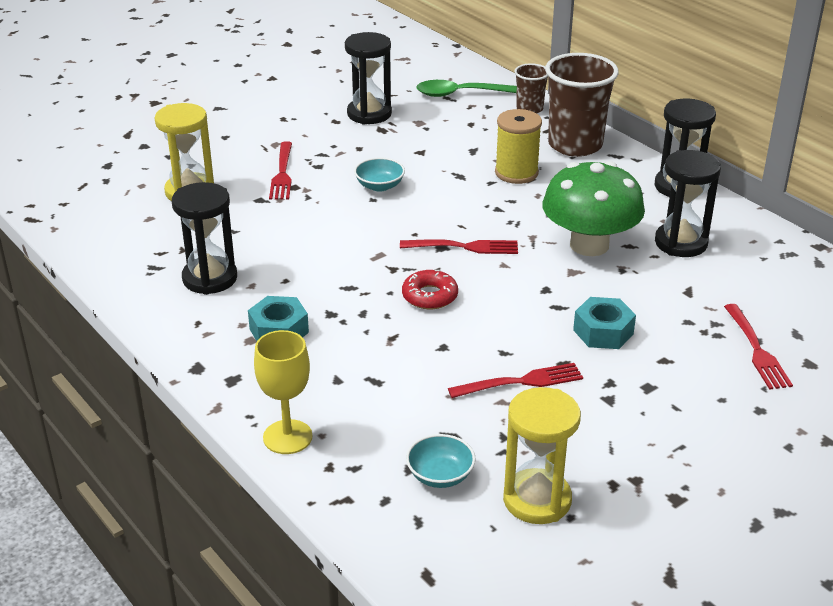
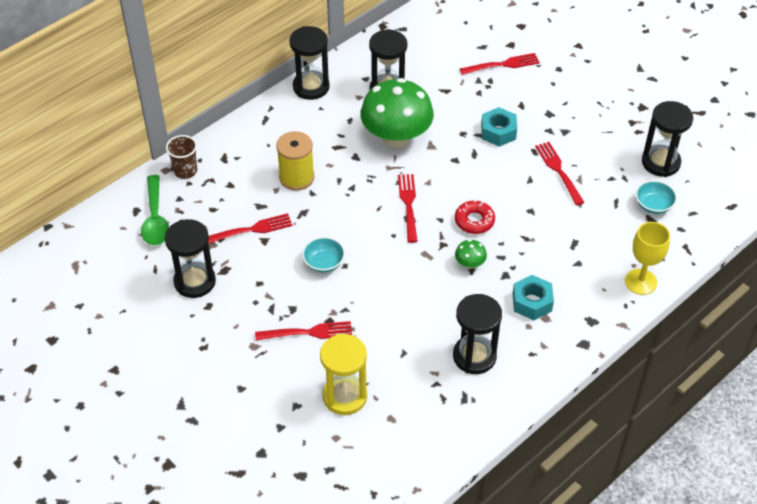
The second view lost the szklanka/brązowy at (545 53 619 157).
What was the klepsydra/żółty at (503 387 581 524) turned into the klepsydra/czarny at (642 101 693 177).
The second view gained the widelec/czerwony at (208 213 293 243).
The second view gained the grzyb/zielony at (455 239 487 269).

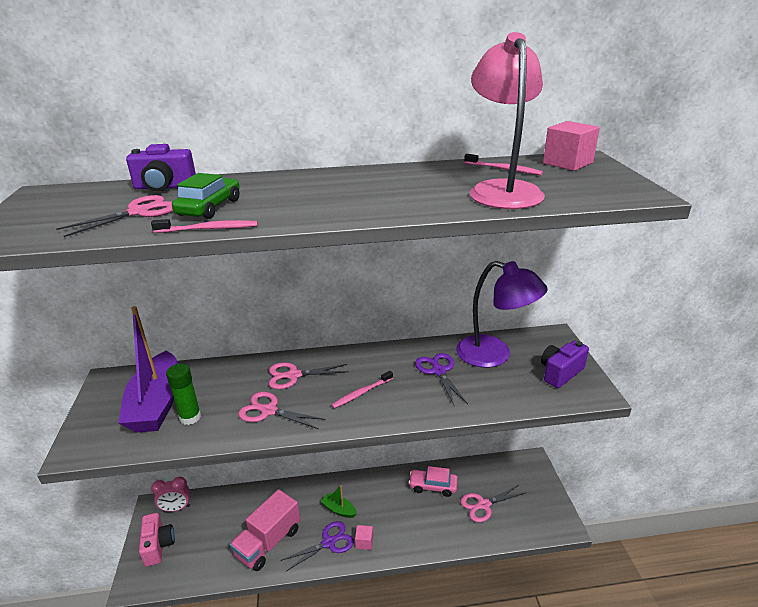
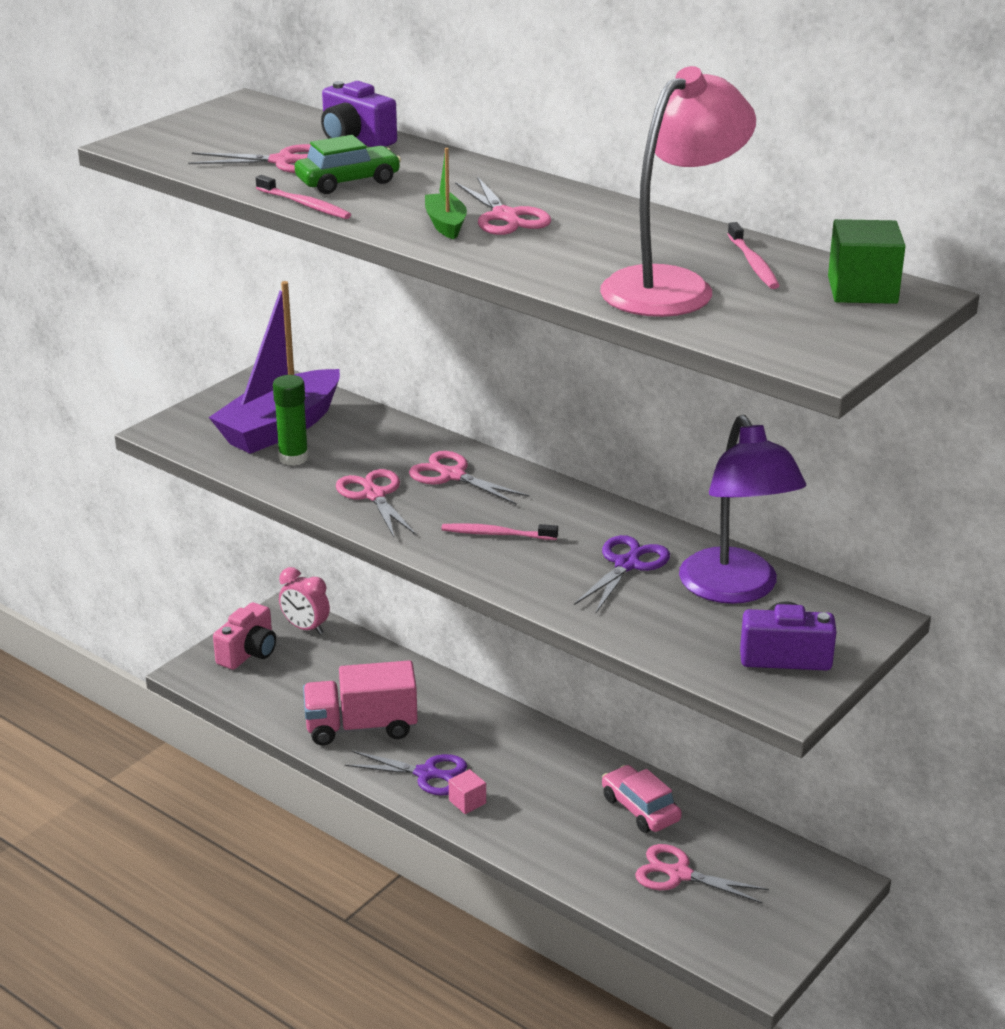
What was the sześcian/różowy at (543 121 600 171) turned into the sześcian/zielony at (828 219 905 304).
The łódka/zielony ended up elsewhere, having gone from (321 485 357 518) to (425 148 467 239).
The second view gained the nożyczki/różowy at (455 177 551 235).

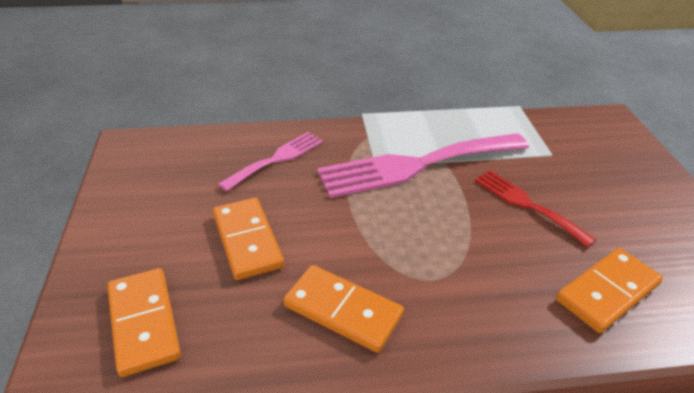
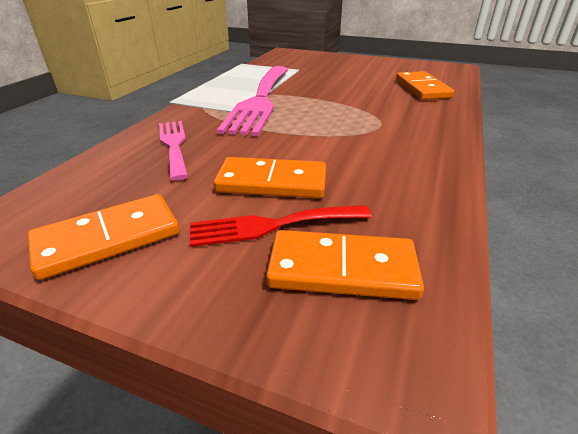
The widelec/czerwony ended up elsewhere, having gone from (475 170 596 247) to (189 205 372 247).
The kostka domina/pomarańczowy ended up elsewhere, having gone from (283 265 404 353) to (28 194 180 280).

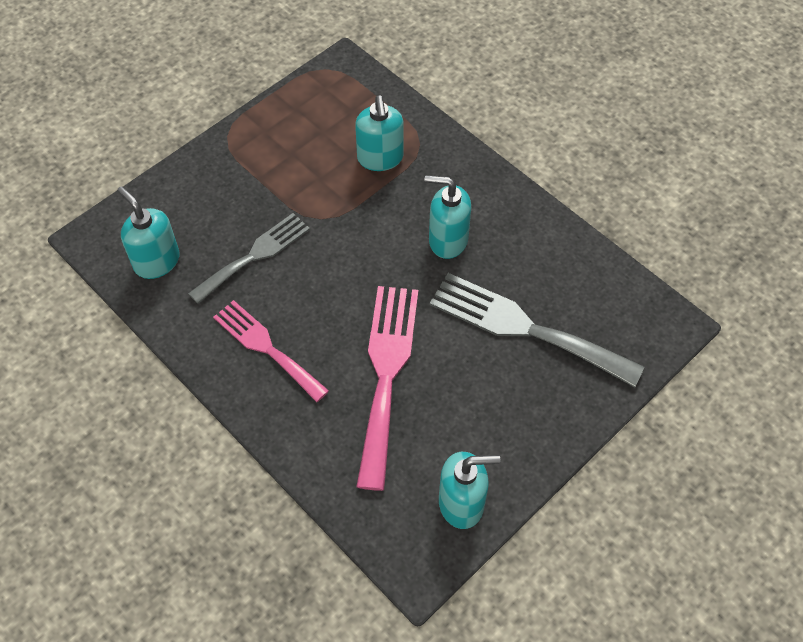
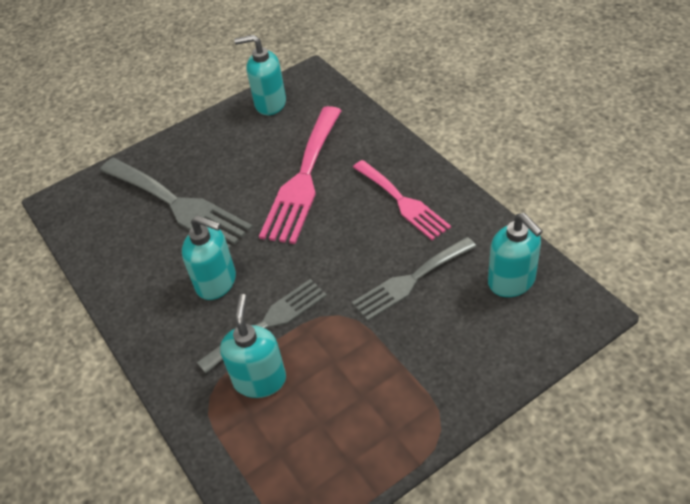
The second view gained the widelec/szary at (197 279 327 373).

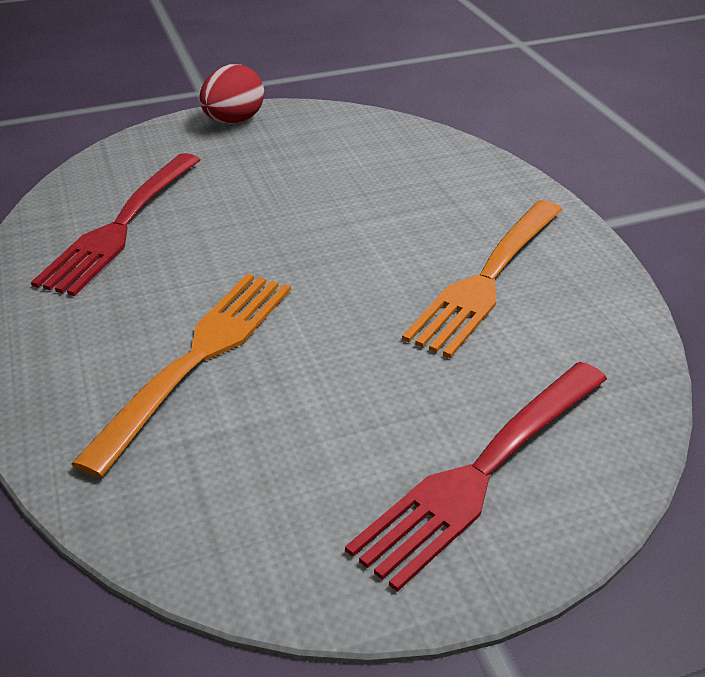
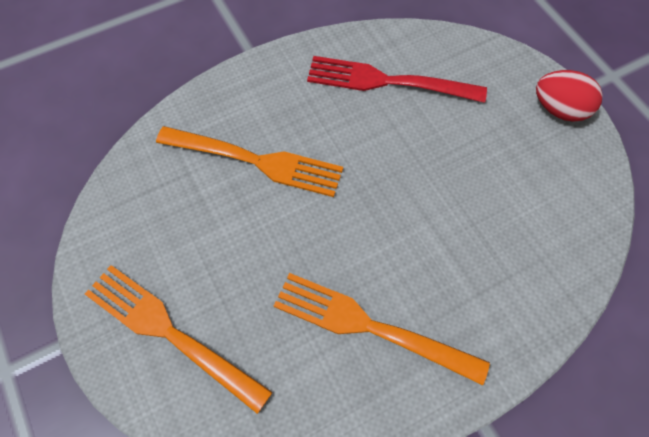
What was the widelec/czerwony at (345 362 607 592) turned into the widelec/pomarańczowy at (85 265 273 414).

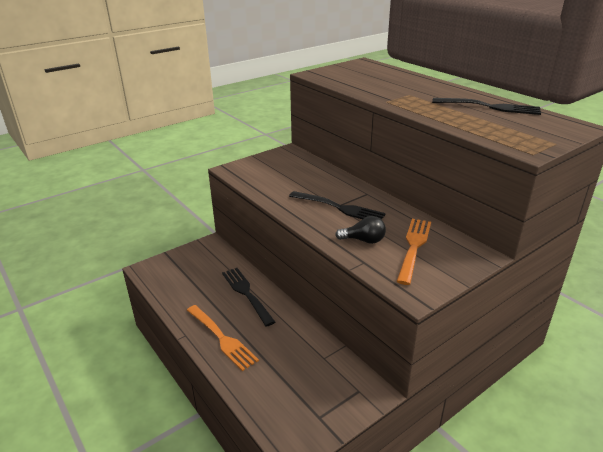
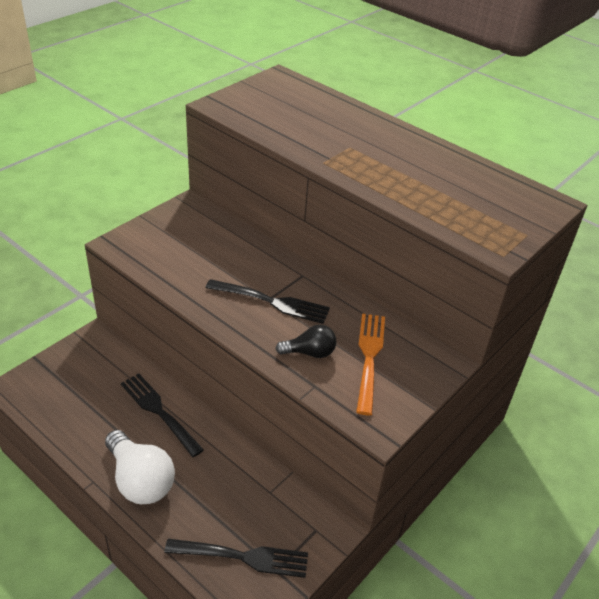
The widelec/czarny ended up elsewhere, having gone from (432 98 541 115) to (164 539 308 578).
Where the widelec/pomarańczowy stood at (187 305 259 371), the żarówka/biały came to stand at (105 430 175 504).

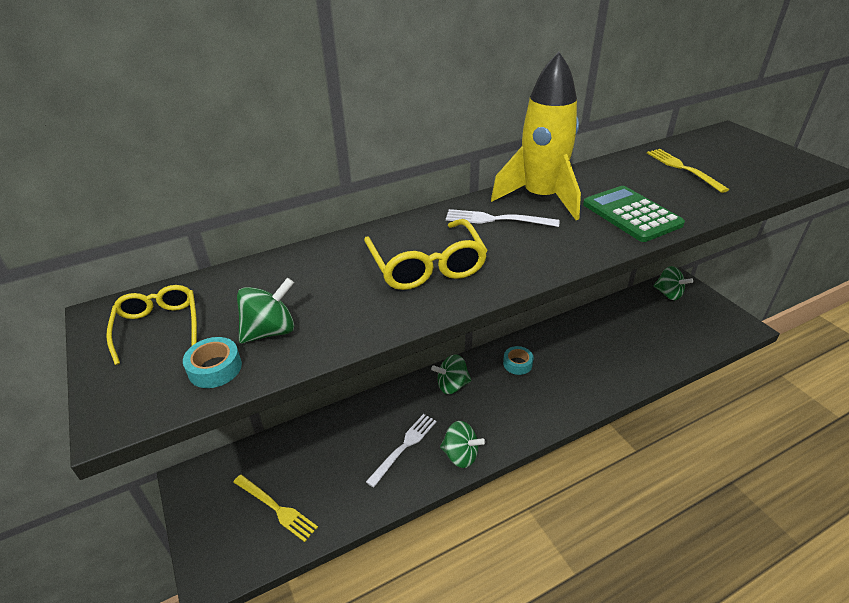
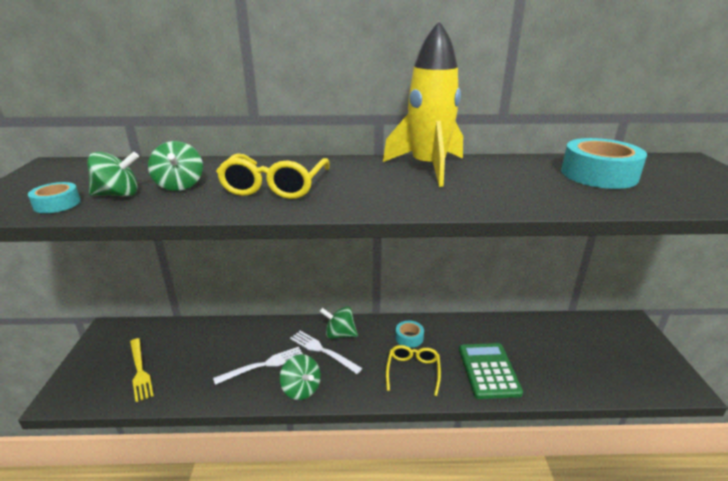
Where the widelec/żółty stood at (647 149 729 193), the taśma klejąca/turkusowy came to stand at (561 138 647 189).
The kalkulator/zielony ended up elsewhere, having gone from (583 186 685 242) to (459 343 523 399).
The widelec/biały ended up elsewhere, having gone from (446 209 560 227) to (290 331 362 374).
The bączek/zielony ended up elsewhere, having gone from (654 266 693 300) to (148 141 203 191).
The okulary/żółty ended up elsewhere, having gone from (106 285 197 365) to (386 345 441 396).

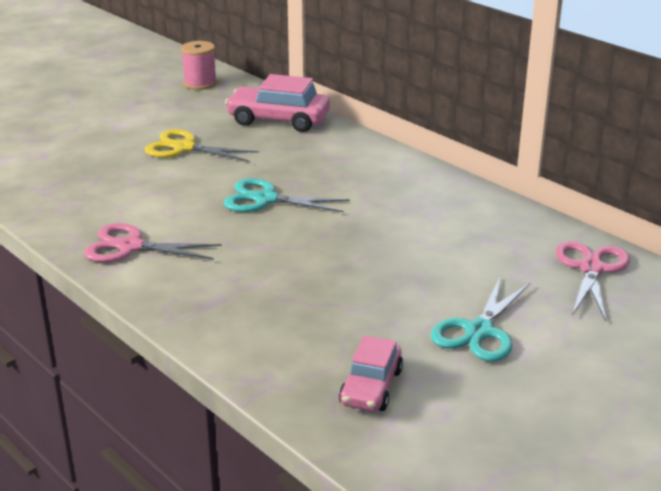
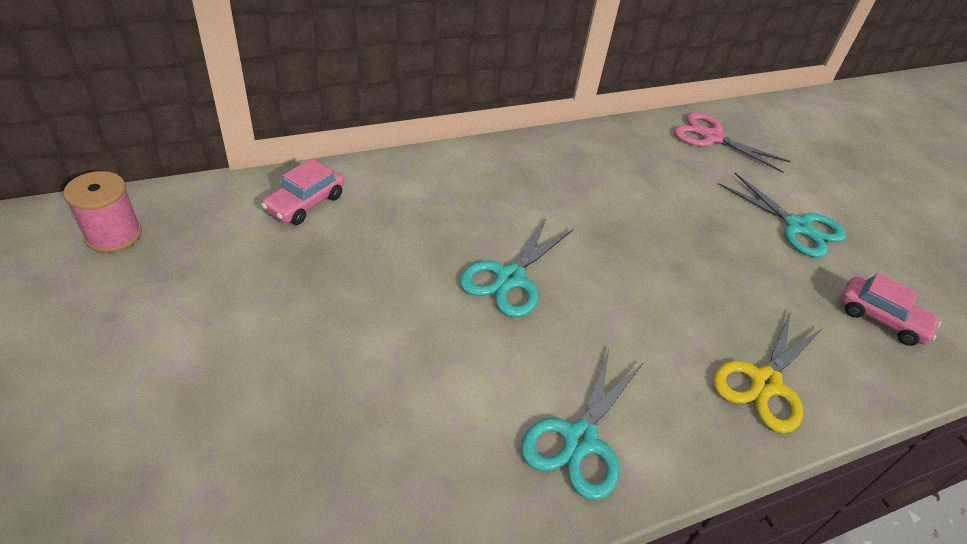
The size of the samochód/różowy at (225 74 330 132) changed by a factor of 0.63.
The nożyczki/żółty ended up elsewhere, having gone from (145 129 259 162) to (713 312 823 433).
What was the nożyczki/różowy at (84 223 222 263) turned into the nożyczki/turkusowy at (521 349 644 500).

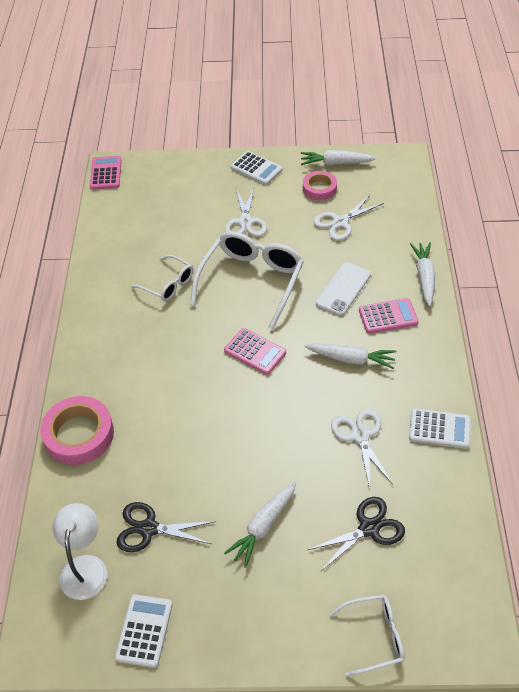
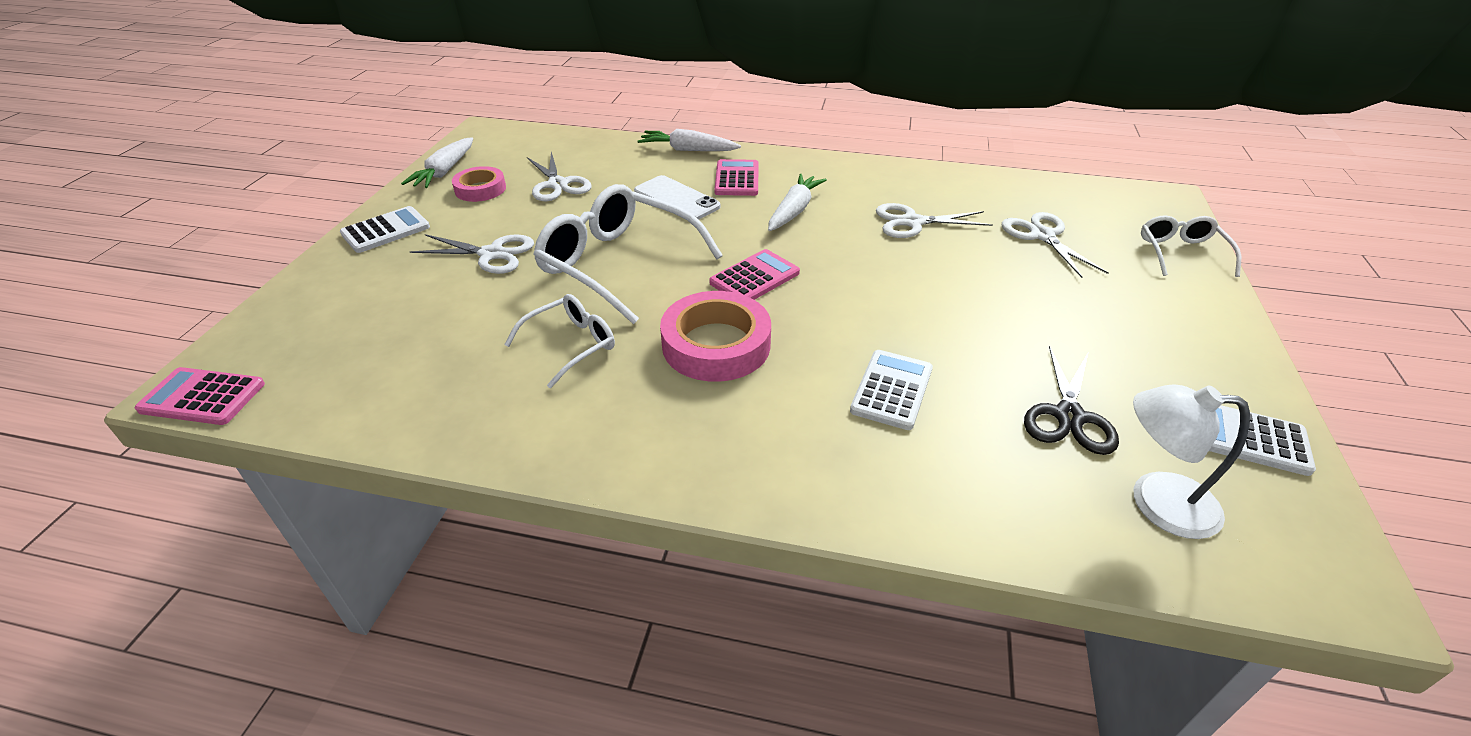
The taśma klejąca/różowy ended up elsewhere, having gone from (40 396 114 465) to (660 291 771 382).
The kalkulator/biały ended up elsewhere, having gone from (409 408 471 449) to (850 350 933 430).
The second view lost the marchewka/biały at (224 482 296 568).
What was the nożyczki/czarny at (307 497 405 571) turned into the nożyczki/biały at (1002 212 1109 278).

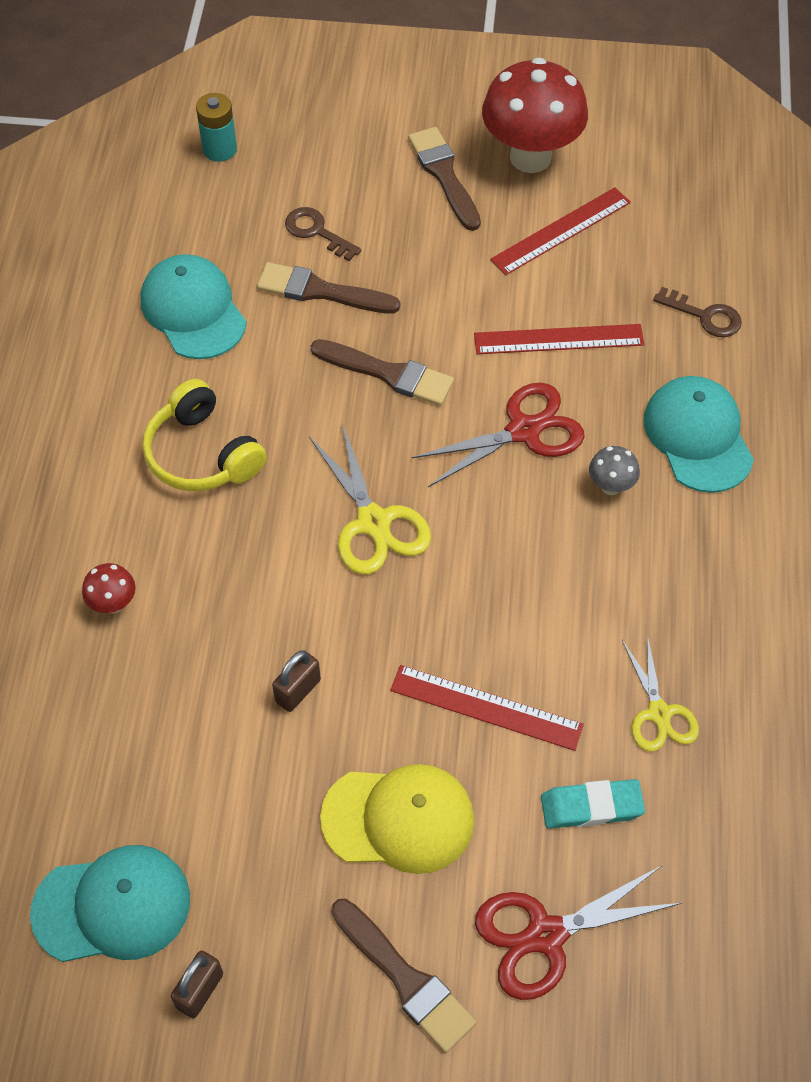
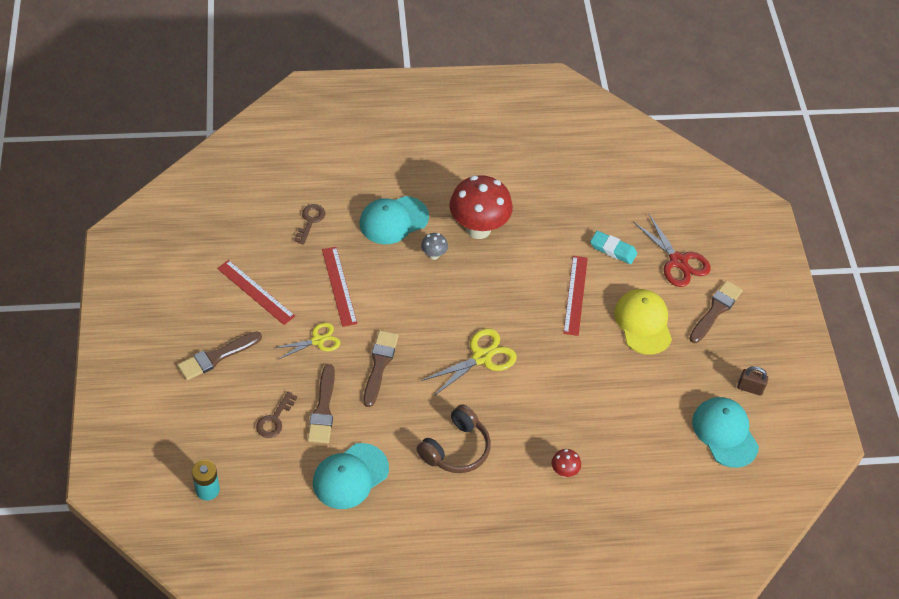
The grzyb/czerwony ended up elsewhere, having gone from (482 58 588 173) to (449 175 513 239).
What was the słuchawki/żółty at (142 379 267 491) turned into the słuchawki/brązowy at (416 404 491 473).
The second view lost the nożyczki/czerwony at (412 382 585 487).
The nożyczki/żółty ended up elsewhere, having gone from (622 635 699 752) to (275 323 340 359).
The second view lost the kłódka/brązowy at (272 650 321 712).
The gumka do mazania/turkusowy at (541 779 645 829) ended up facing another way, 45 degrees counterclockwise from before.

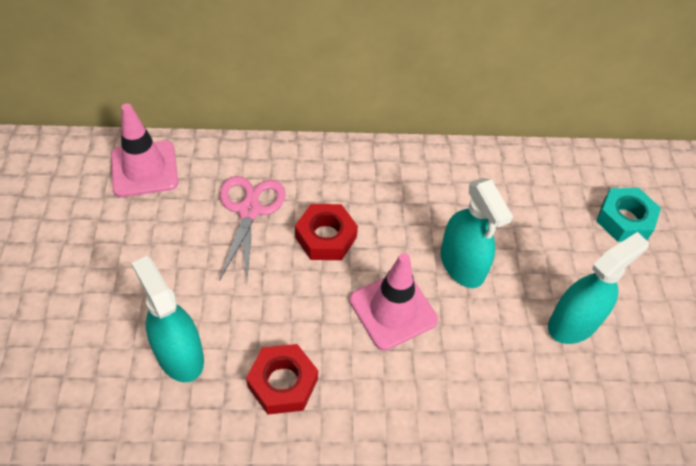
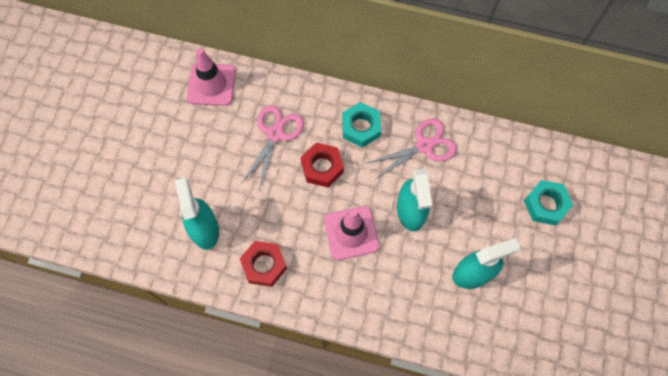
The second view gained the nakrętka/turkusowy at (342 102 381 147).
The second view gained the nożyczki/różowy at (367 118 457 180).

